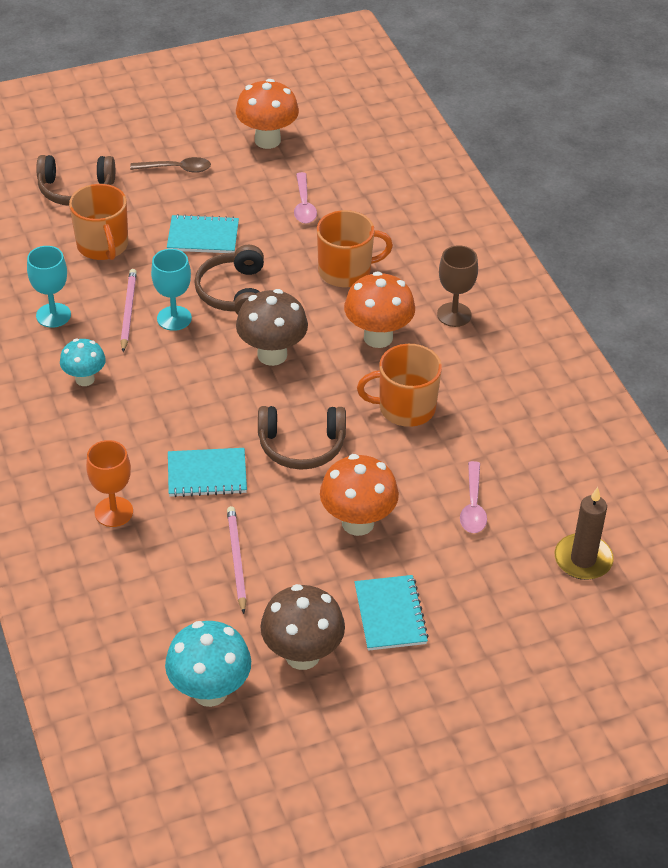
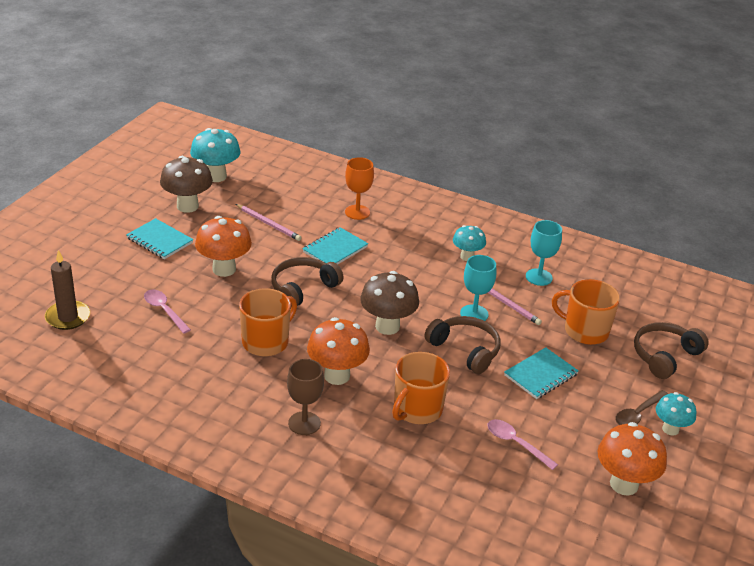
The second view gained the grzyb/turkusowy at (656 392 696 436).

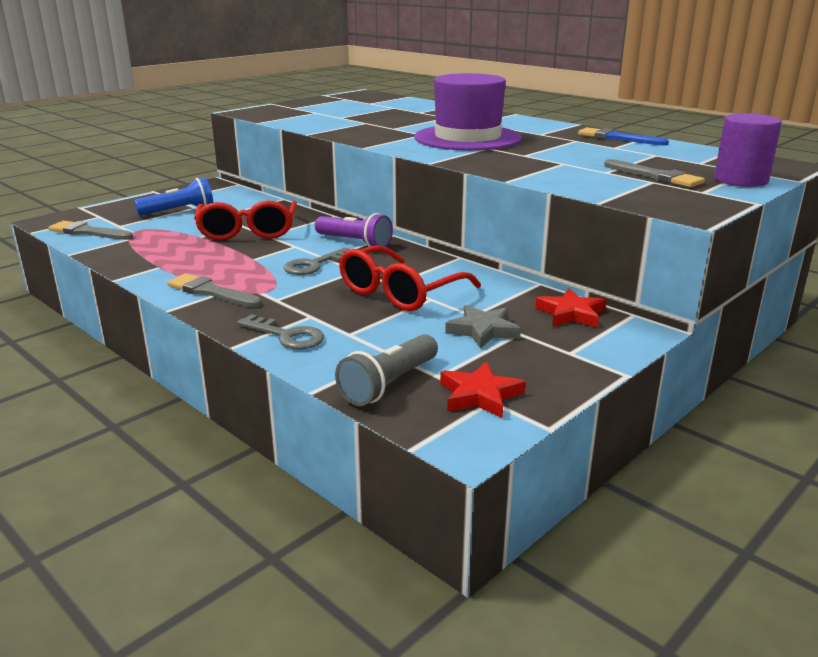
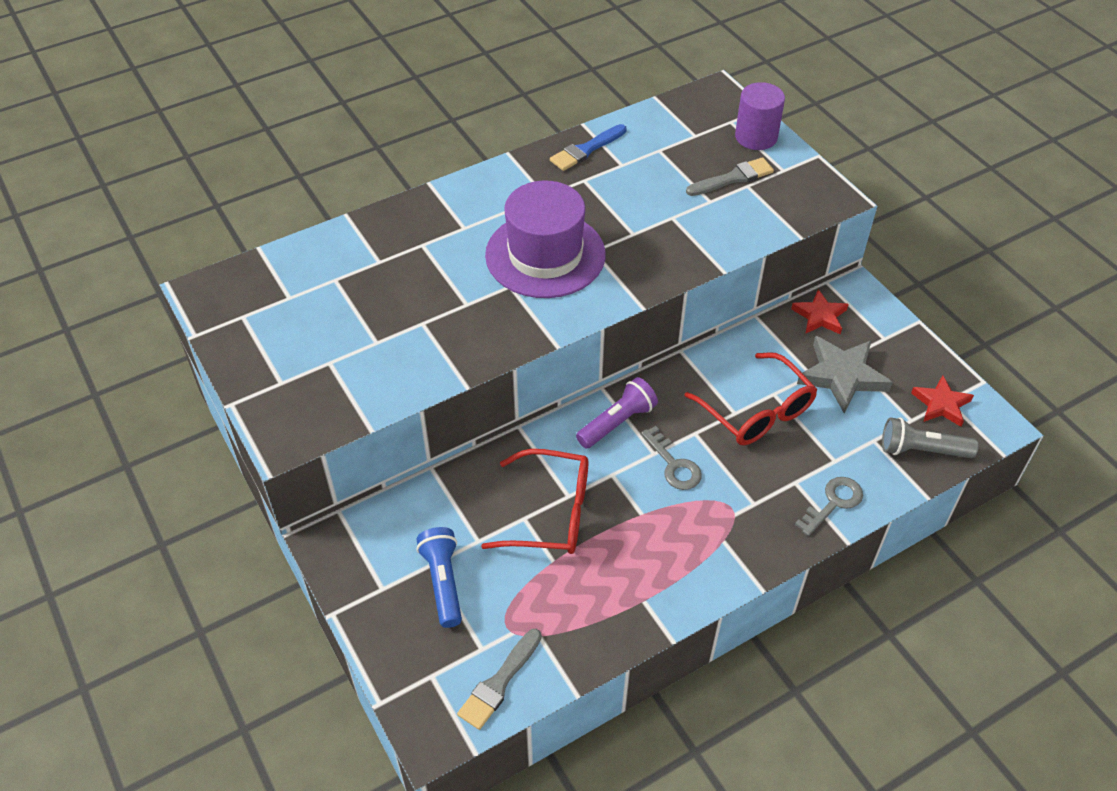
The second view lost the pędzel/szary at (167 274 262 307).
The size of the gwiazda/szary at (445 305 521 349) changed by a factor of 1.56.
The latarka/szary at (335 334 438 406) ended up facing another way, 135 degrees clockwise from before.

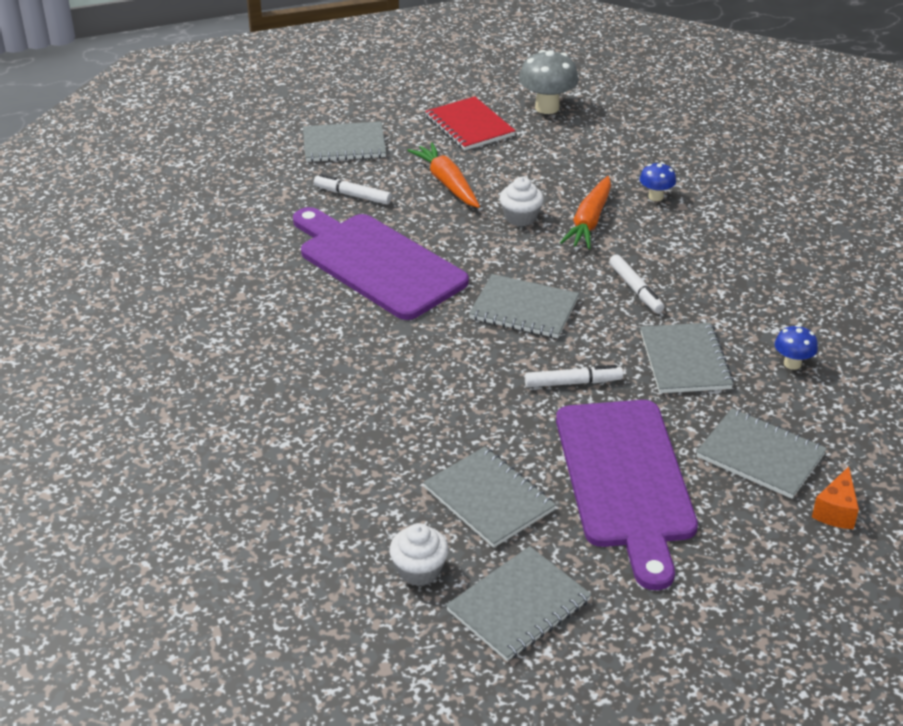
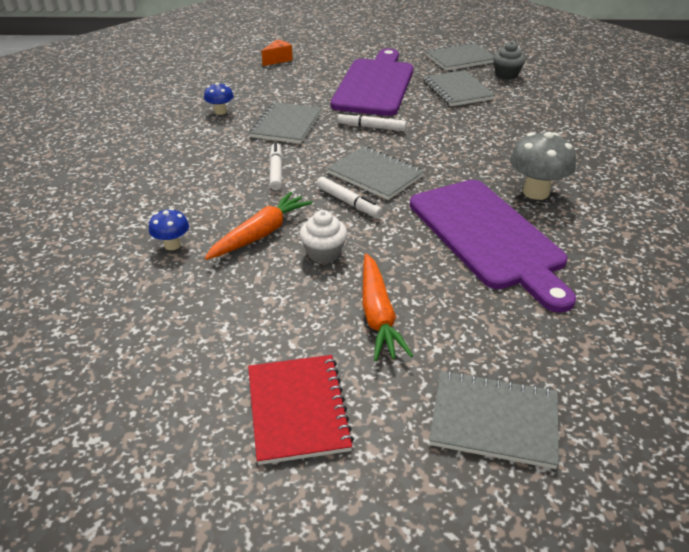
The grzyb/szary ended up elsewhere, having gone from (519 50 579 114) to (510 132 576 200).
The flamaster/biały ended up elsewhere, having gone from (314 174 392 205) to (316 177 383 218).
The second view lost the zeszyt/szary at (696 408 827 499).
What was the muffinka/biały at (389 523 449 586) turned into the muffinka/szary at (493 42 525 79).

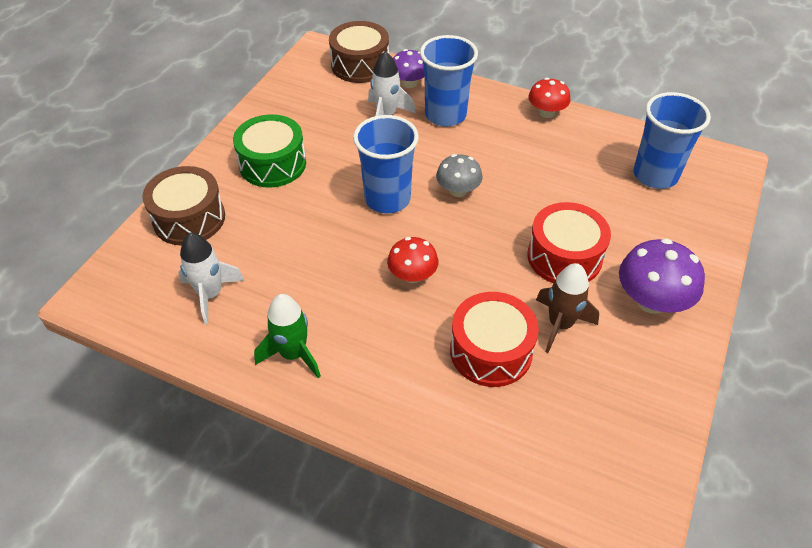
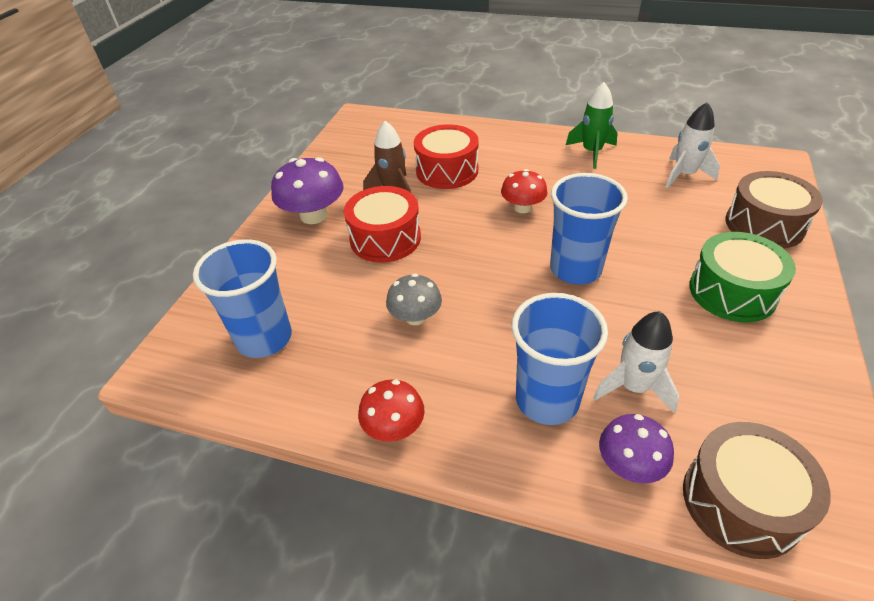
The grzyb/szary ended up elsewhere, having gone from (436 154 483 197) to (386 273 442 325).

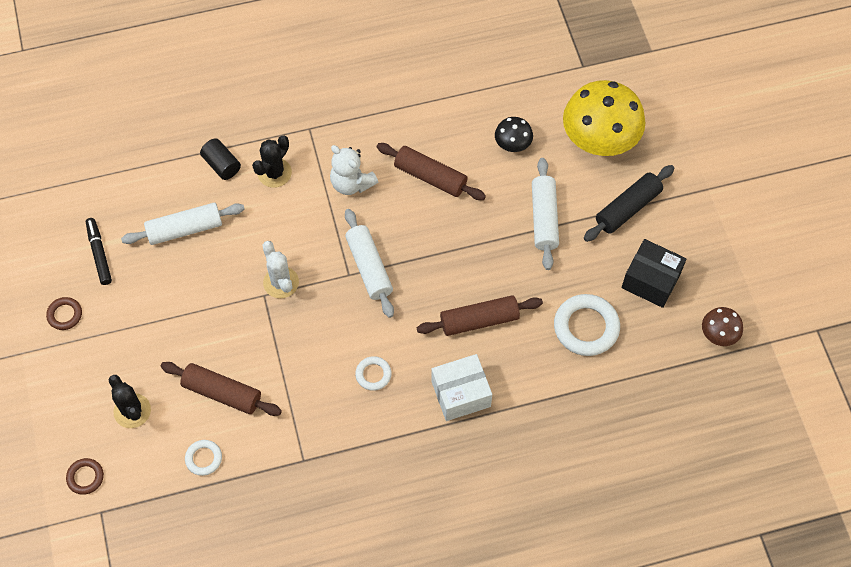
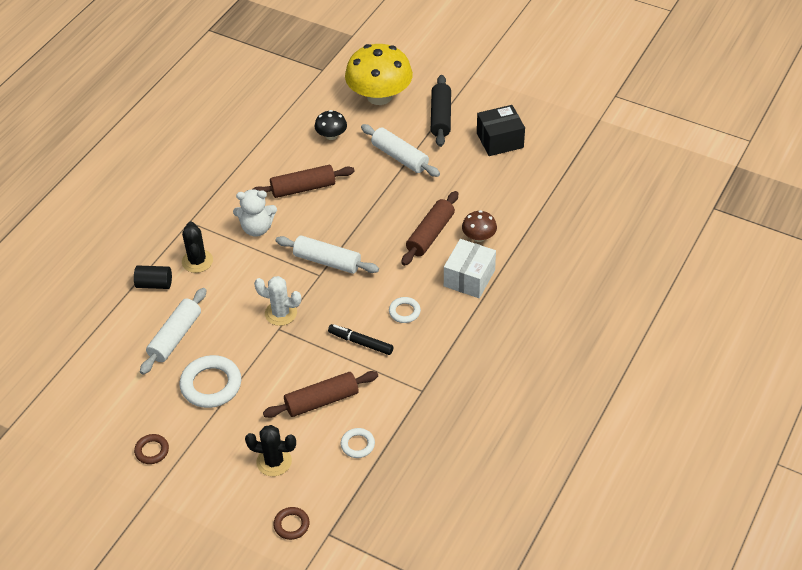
The flamaster/czarny ended up elsewhere, having gone from (86 218 112 285) to (328 324 393 355).
The pierścień/biały ended up elsewhere, having gone from (554 294 620 356) to (179 355 241 408).
The grzyb/brązowy ended up elsewhere, having gone from (702 307 743 346) to (462 210 497 242).

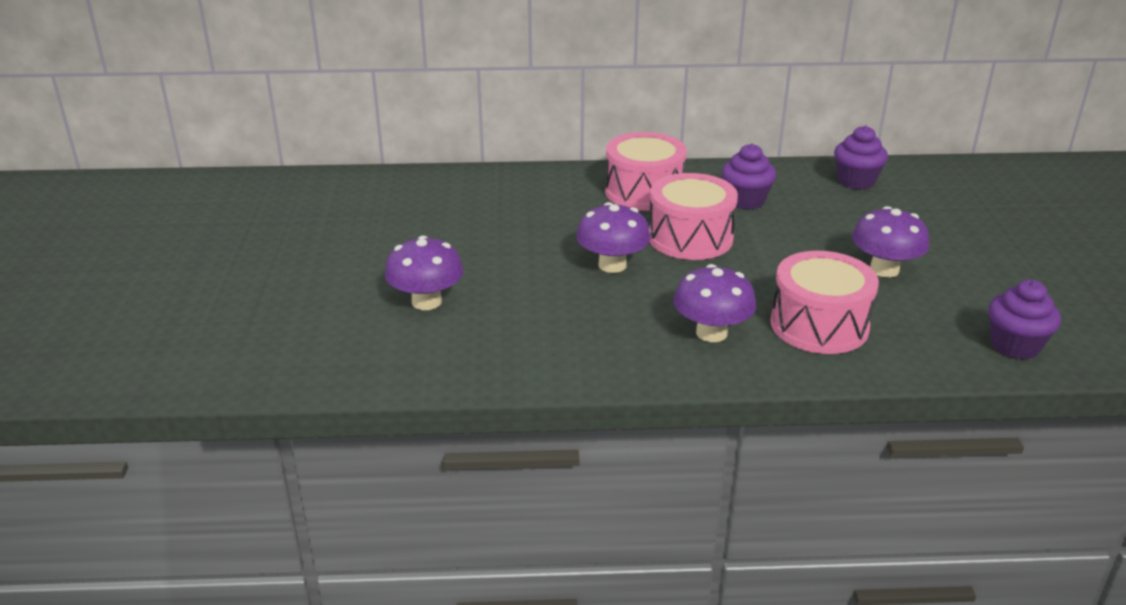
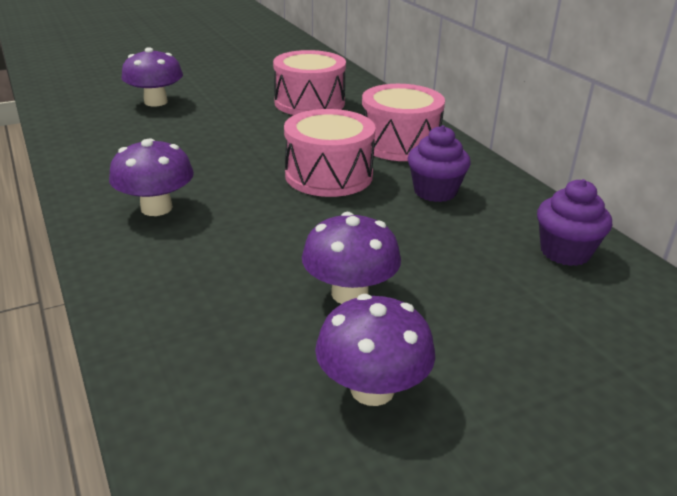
The grzyb/fioletowy ended up elsewhere, having gone from (576 202 650 273) to (315 294 435 406).
The bęben/różowy ended up elsewhere, having gone from (770 251 879 354) to (273 50 346 115).
The second view lost the muffinka/fioletowy at (989 280 1061 360).

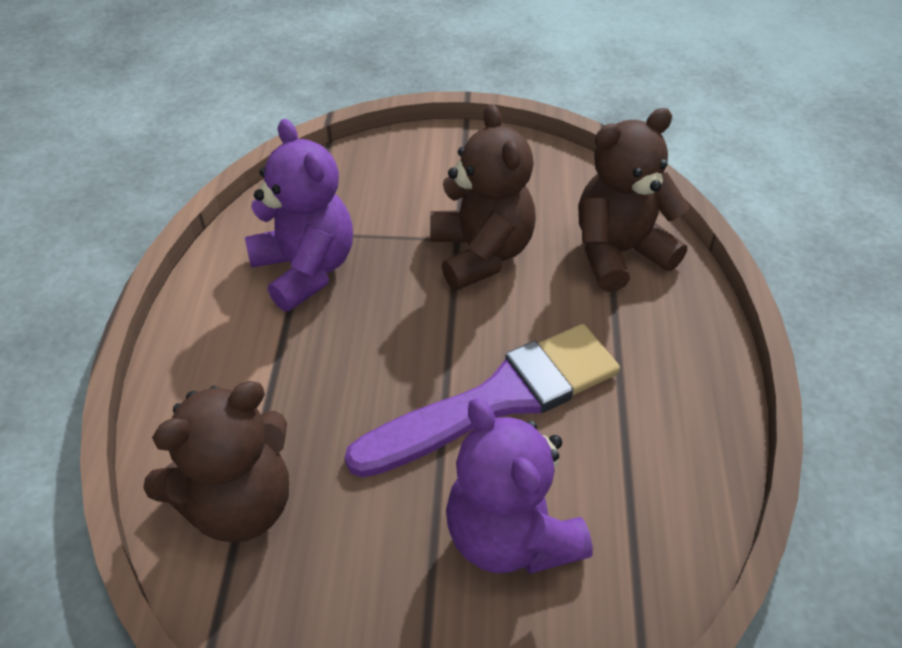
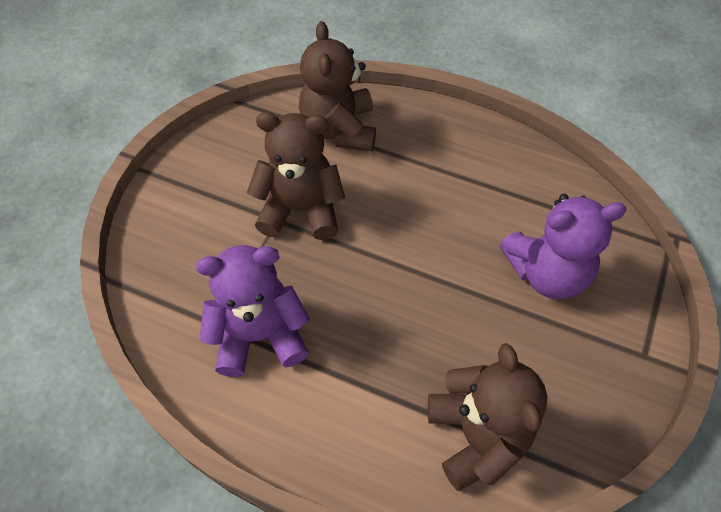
The second view lost the pędzel/fioletowy at (345 324 620 478).

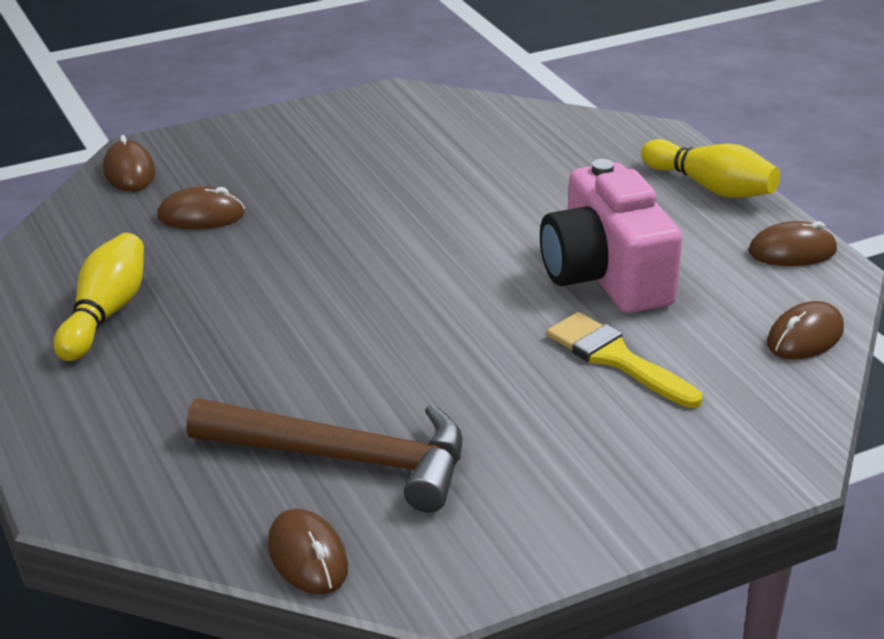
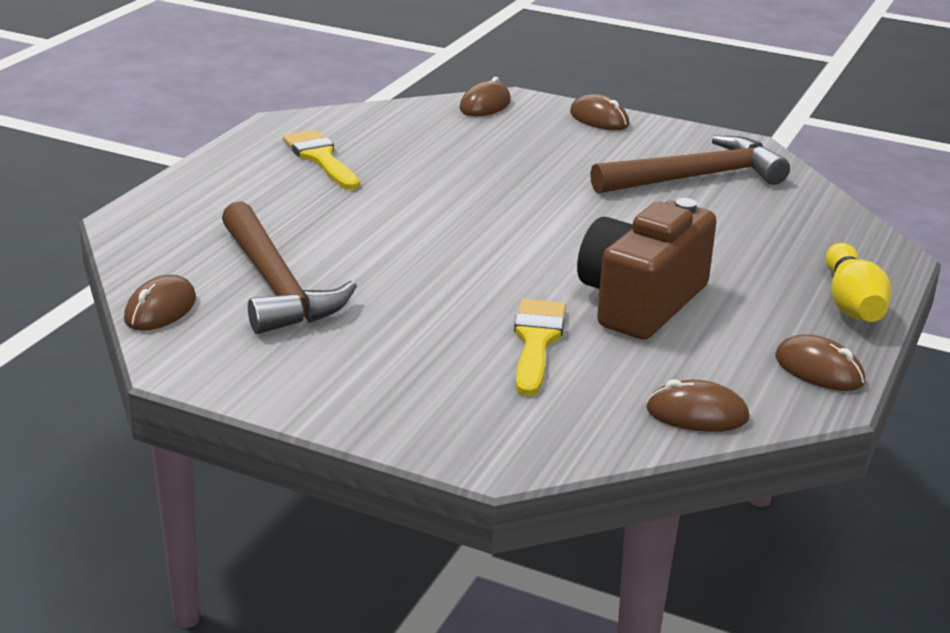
What was the aparat fotograficzny/różowy at (540 159 683 313) turned into the aparat fotograficzny/brązowy at (577 198 717 339).
The myszka/brązowy ended up elsewhere, having gone from (157 186 245 229) to (570 94 629 130).
Where the kręgiel/żółty stood at (54 233 144 361), the pędzel/żółty came to stand at (283 130 360 190).
The second view gained the młotek/brązowy at (590 135 790 194).

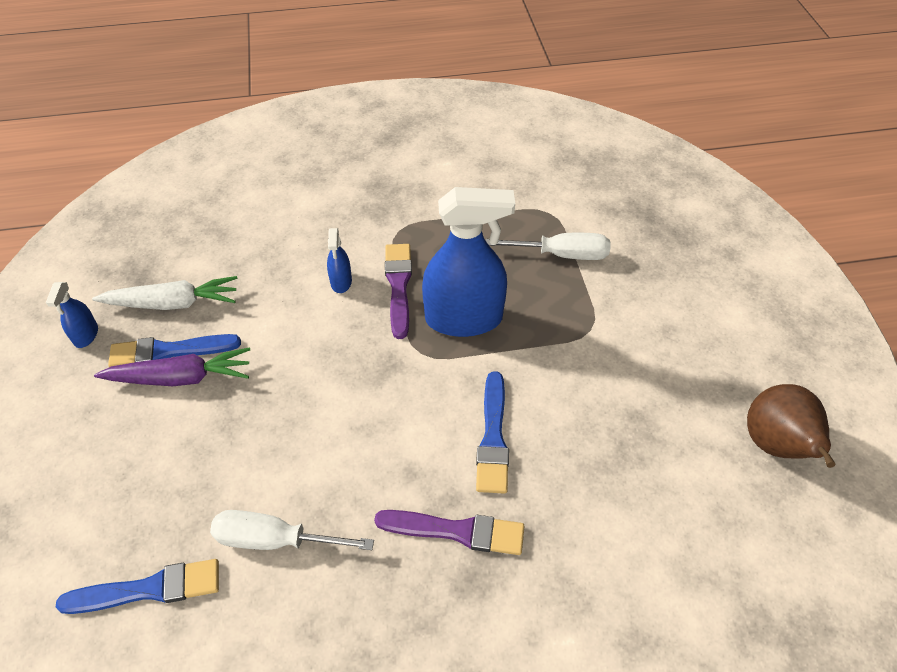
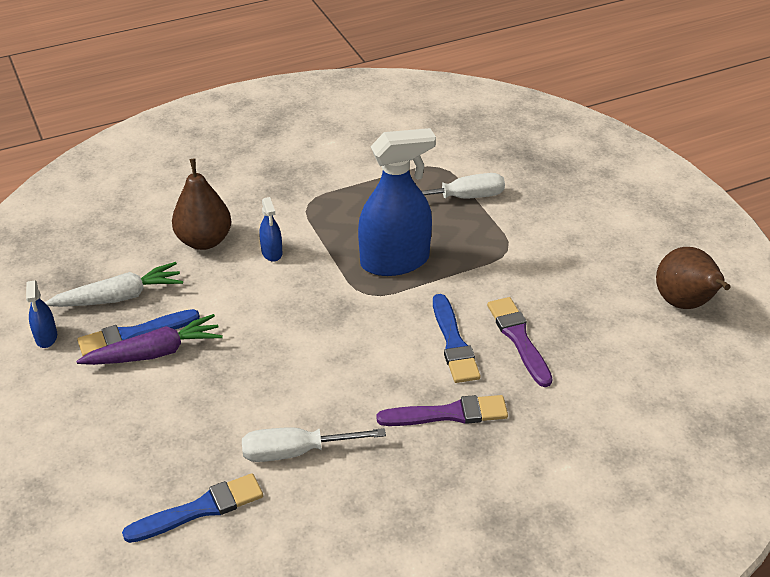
The pędzel/fioletowy ended up elsewhere, having gone from (385 244 412 339) to (487 297 553 387).
The second view gained the gruszka/brązowy at (172 159 232 250).

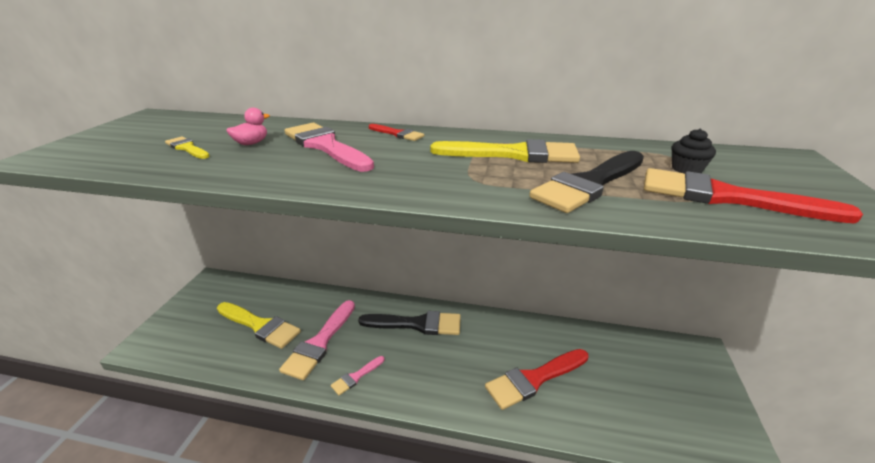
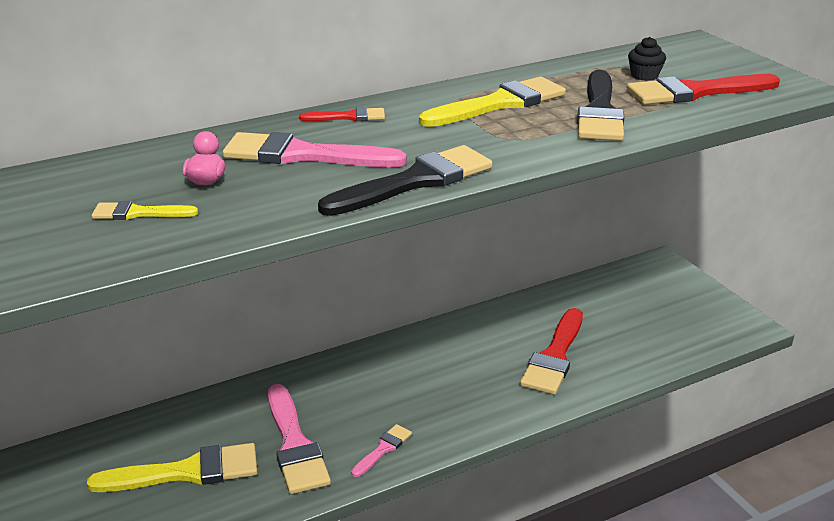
The pędzel/czarny ended up elsewhere, having gone from (358 311 461 335) to (318 145 492 216).
The pędzel/różowy at (331 356 385 395) ended up facing another way, 150 degrees counterclockwise from before.

